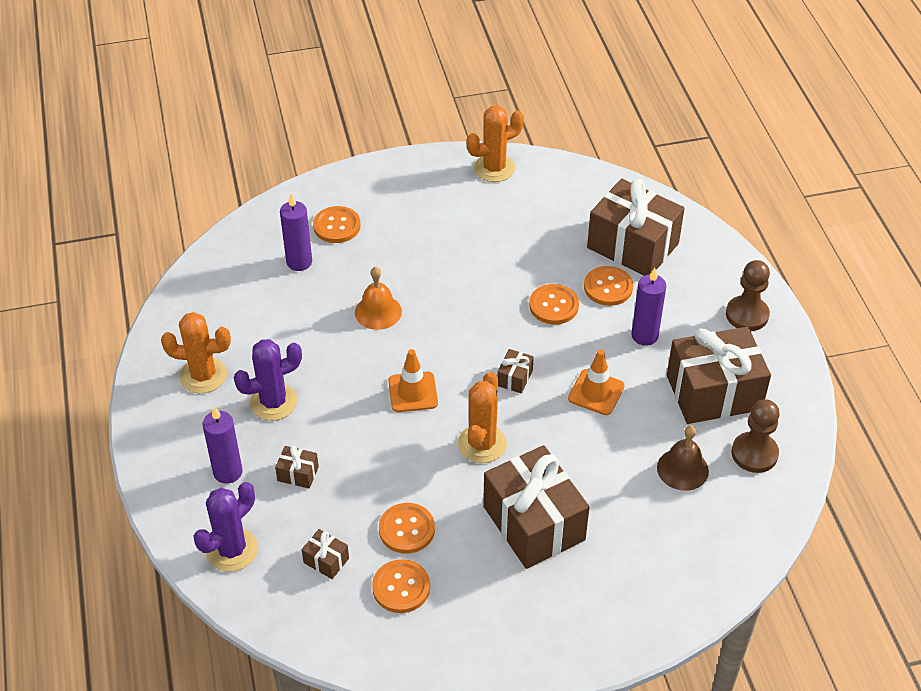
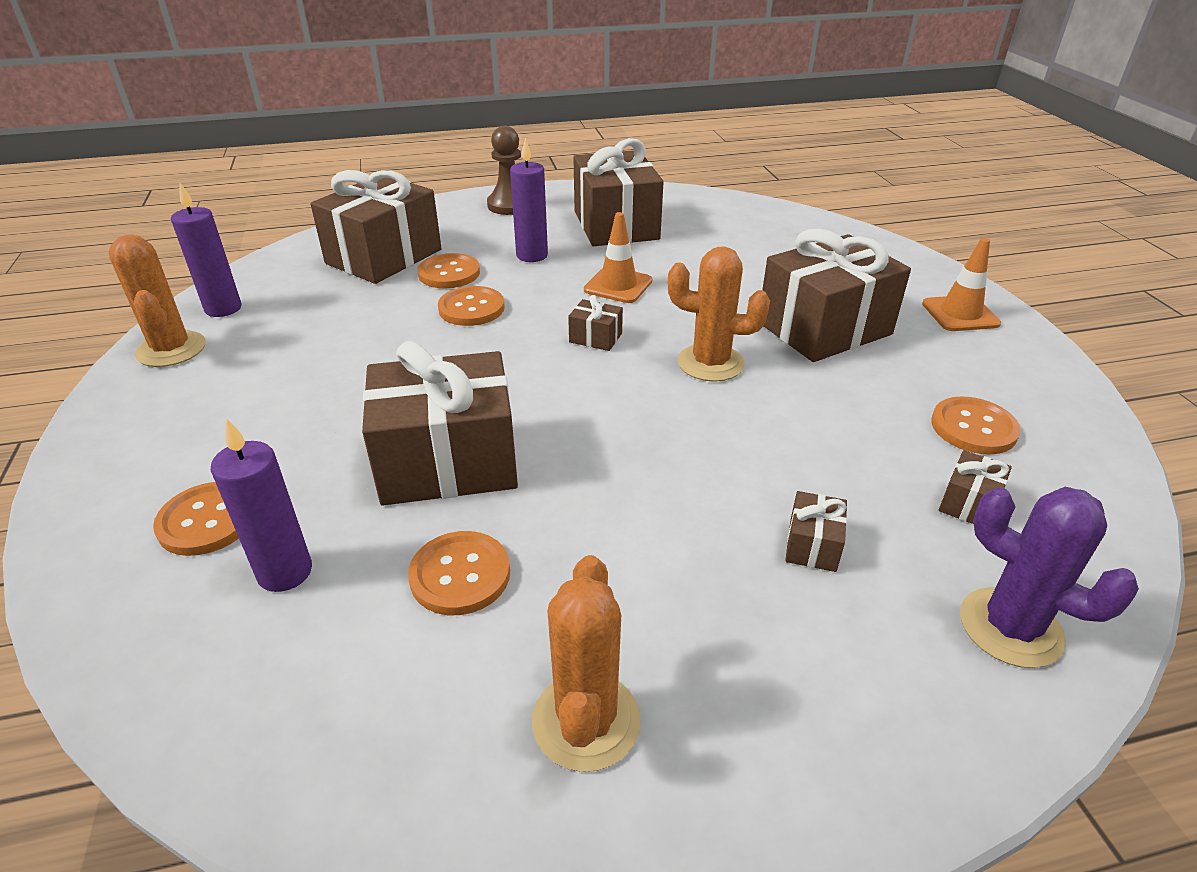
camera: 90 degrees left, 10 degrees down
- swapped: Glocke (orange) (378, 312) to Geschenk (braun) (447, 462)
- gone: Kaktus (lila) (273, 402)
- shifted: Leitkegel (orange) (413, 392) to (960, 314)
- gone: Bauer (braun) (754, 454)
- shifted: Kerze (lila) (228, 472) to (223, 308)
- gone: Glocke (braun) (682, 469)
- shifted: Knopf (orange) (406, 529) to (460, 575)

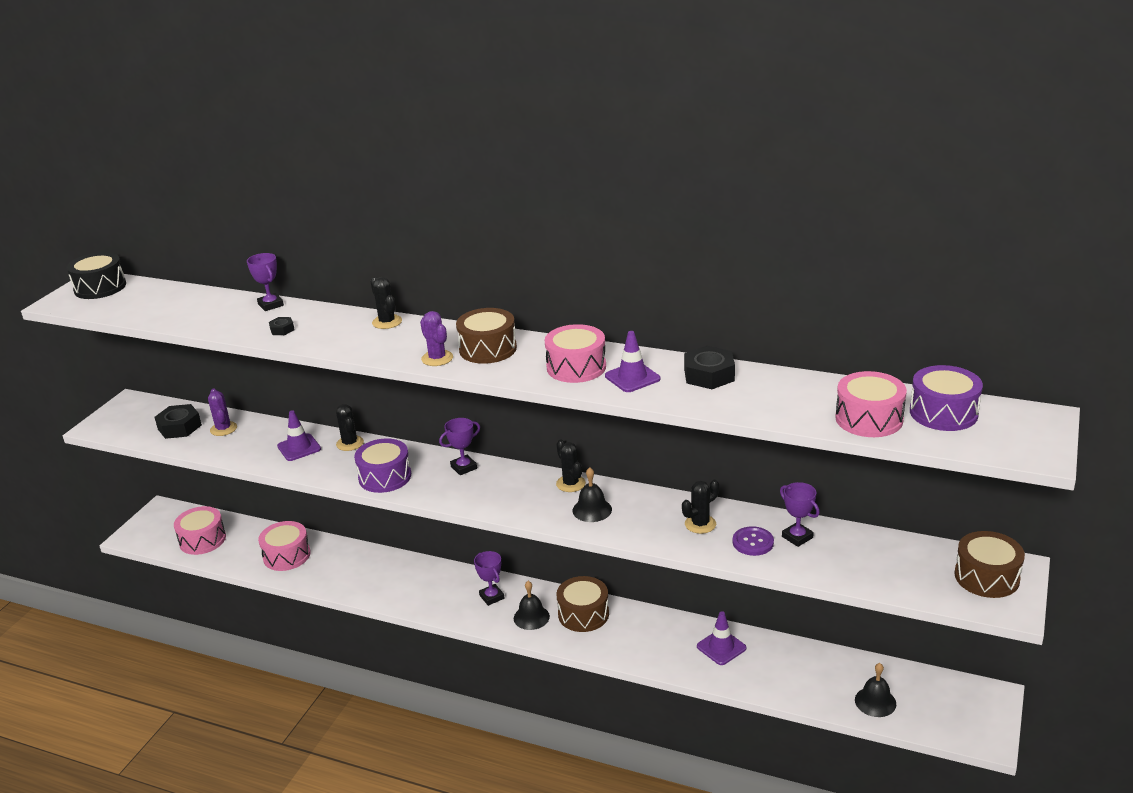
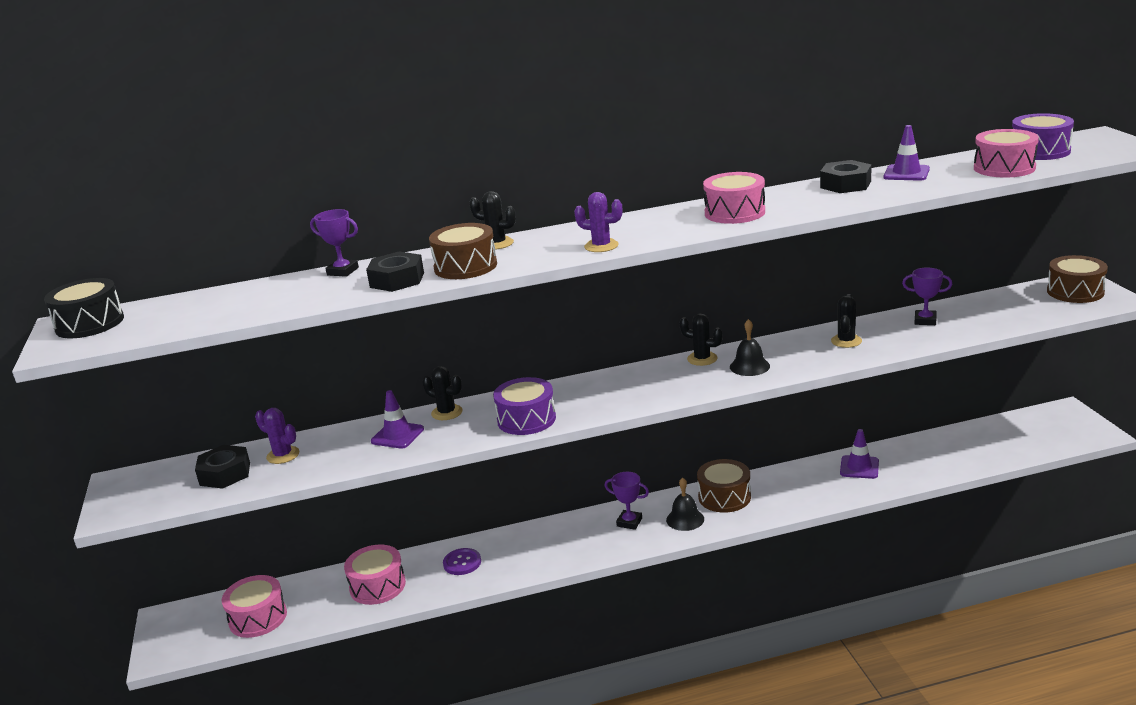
camera: 35 degrees left, 5 degrees down
- shifted: Trommel (braun) (488, 349) to (465, 266)
- scaled: Sechskantmutter (schwarz) (282, 329) = (397, 280) x1.92
- shifted: Leitkegel (lila) (632, 377) to (906, 173)
- gone: Pokal (lila) (464, 467)
- shifted: Knopf (lila) (753, 542) to (462, 563)
- gone: Glocke (schwarz) (875, 702)

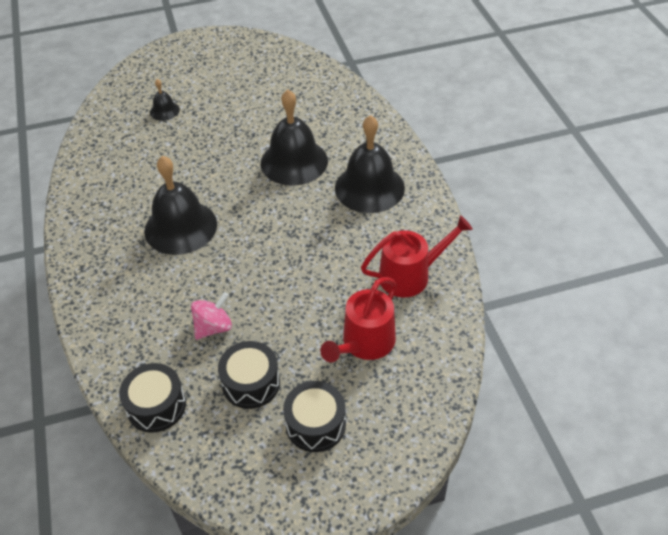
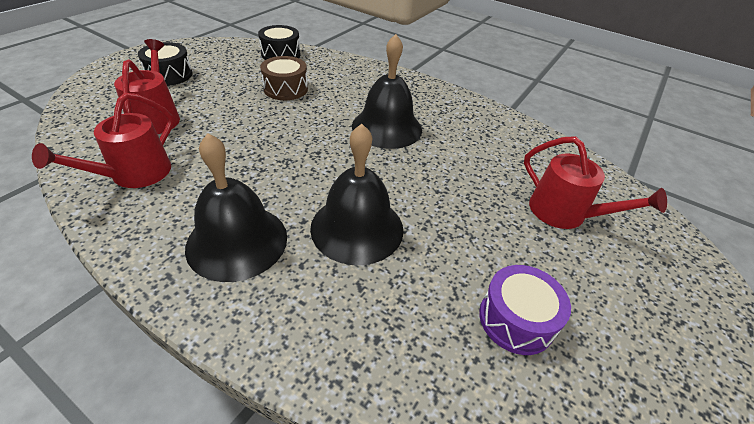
camera: 135 degrees right, 5 degrees down
- swapped: Glocke (schwarz) (164, 111) to Gießkanne (rot) (564, 213)
- swapped: Kreisel (rosa) (213, 327) to Trommel (braun) (285, 89)
- gone: Trommel (schwarz) (251, 383)
- new: Trommel (lila) (516, 319)

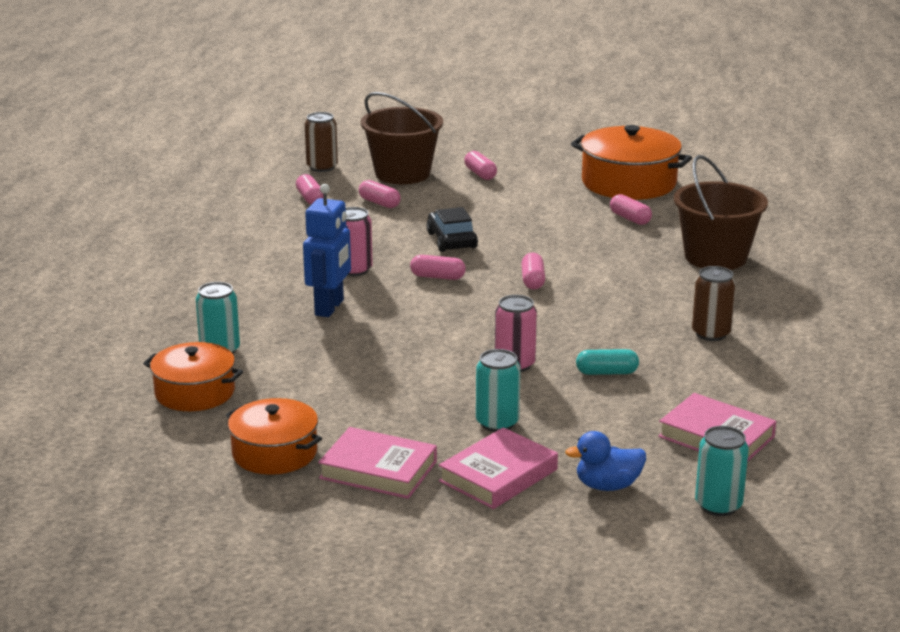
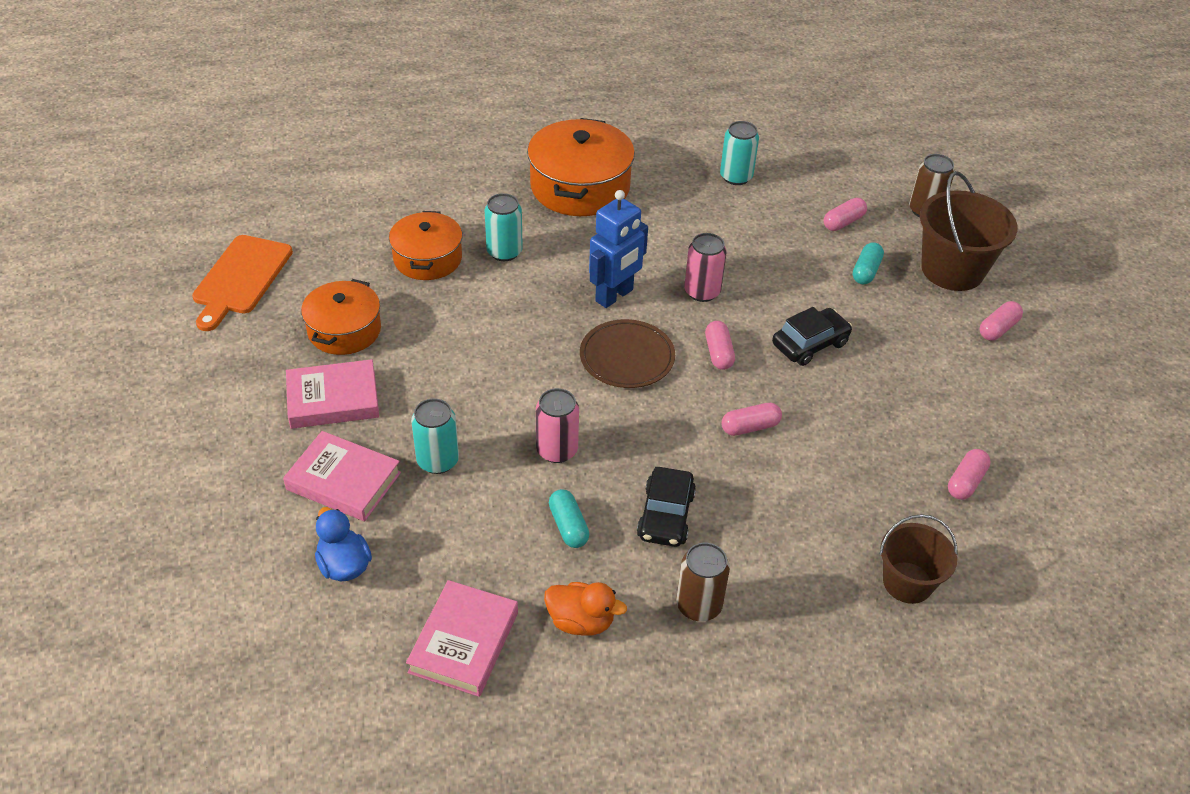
camera: 70 degrees right, 20 degrees up
- shifted: Kochtopf (orange) (628, 183) to (580, 186)
- scaled: Eimer (braun) (715, 257) = (907, 582) x0.63
- repainted: Kapsel (rosa) (379, 203) to Kapsel (türkis) (866, 271)
- rotated: Roboter (blau) (330, 308) = (614, 296) 45 degrees counterclockwise
- shifted: Dose (türkis) (718, 505) to (736, 177)
- rotated: Buch (rosa) (378, 470) = (333, 399) 75 degrees clockwise
- new: Schneidebrett (orange) (241, 278)
- new: Teller (braun) (627, 357)
- new: Auto (schwarz) (665, 515)
- new: Ente (orange) (581, 621)

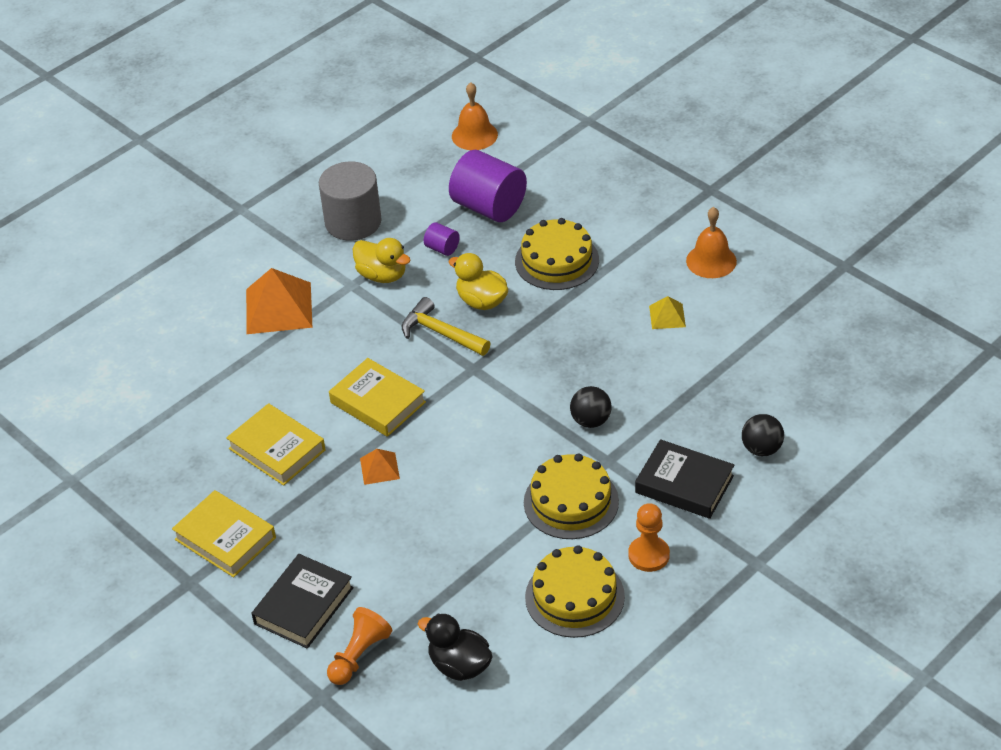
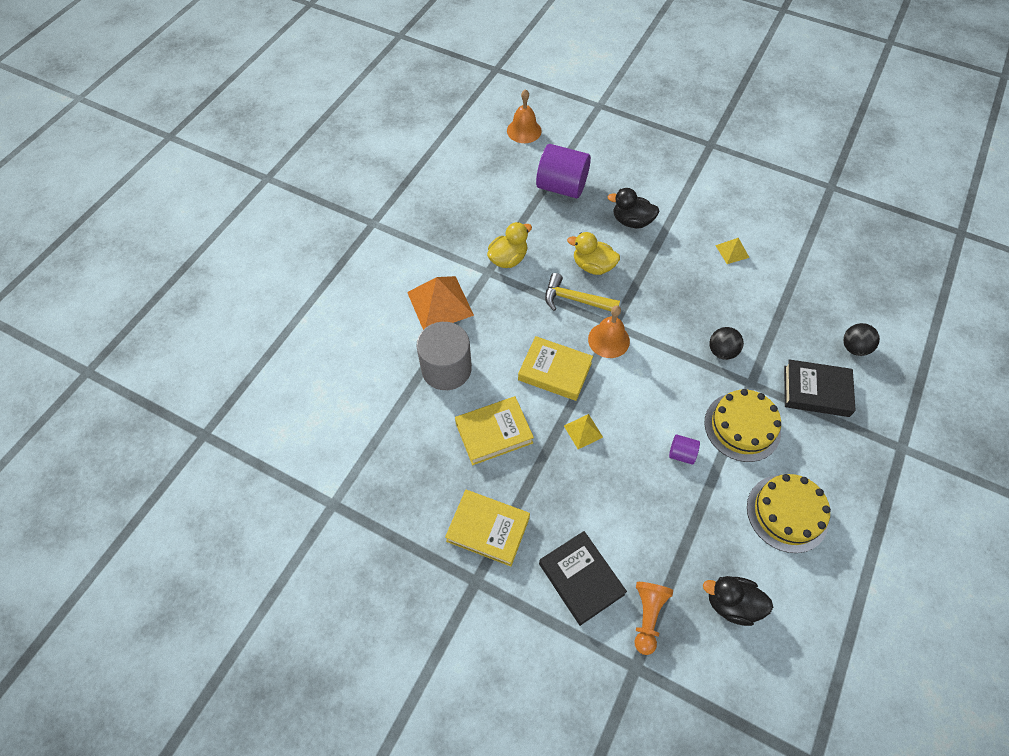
camera: 20 degrees left, 15 degrees up
- shifted: Vollzylinder (grau) (353, 222) to (446, 369)
- shifted: Glocke (orange) (711, 261) to (608, 340)
- swapped: Kuchen (gelb) (557, 261) to Ente (schwarz) (631, 221)
- shifted: Vollzylinder (lila) (442, 248) to (681, 454)
- rotated: Ente (gelb) (382, 275) = (508, 259) 60 degrees counterclockwise
- rotated: Buch (gelb) (277, 449) = (494, 433) 45 degrees counterclockwise
- repainted: Pyramide (orange) (379, 468) to Pyramide (gelb) (583, 431)
- gone: Bauer (orange) (648, 555)
- rotated: Buch (schwarz) (304, 606) = (581, 579) 45 degrees counterclockwise

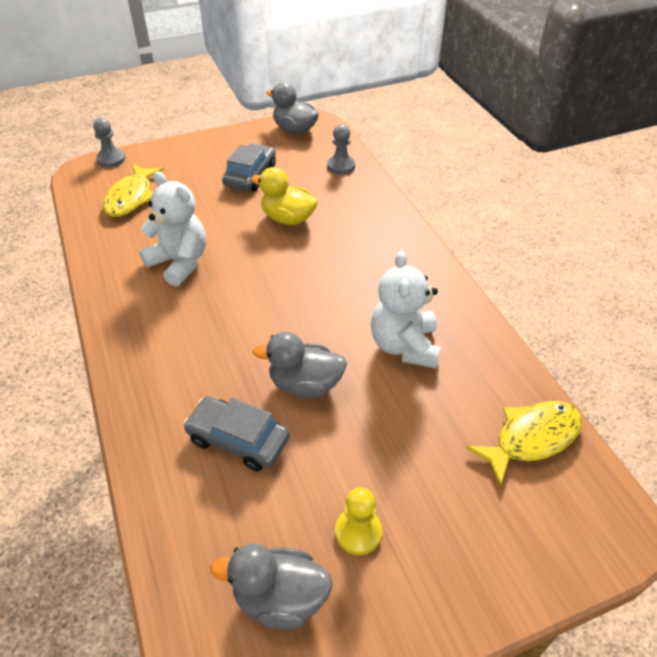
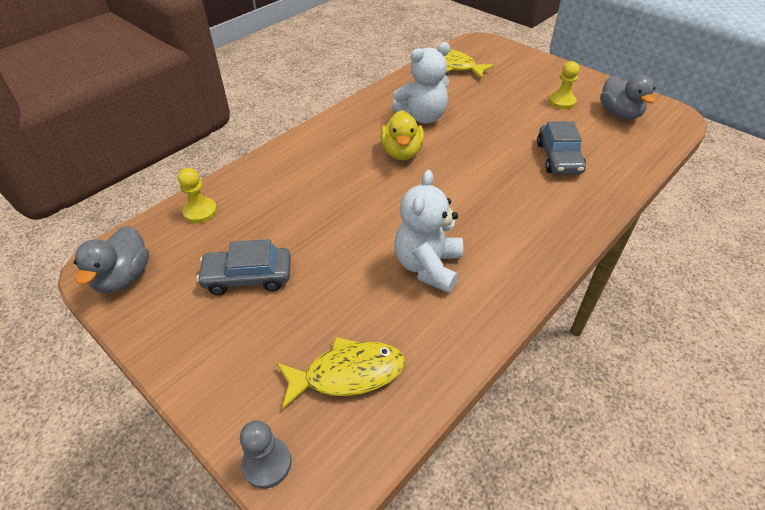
camera: 115 degrees left, 0 degrees up
- repainted: Bauer (grau) (341, 166) to Bauer (gelb) (200, 212)
- shifted: Ente (gelb) (288, 219) to (402, 152)
- gone: Ente (grau) (305, 385)

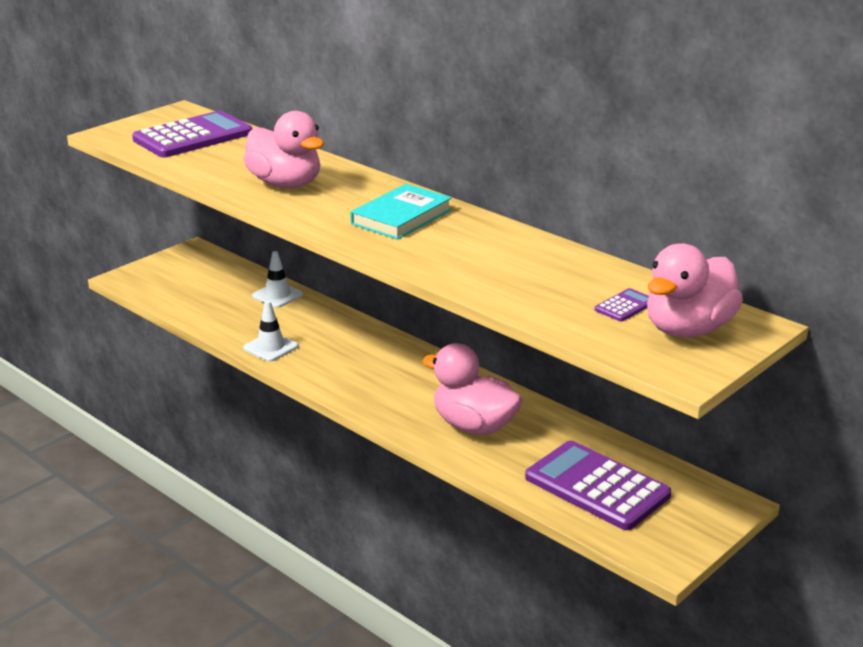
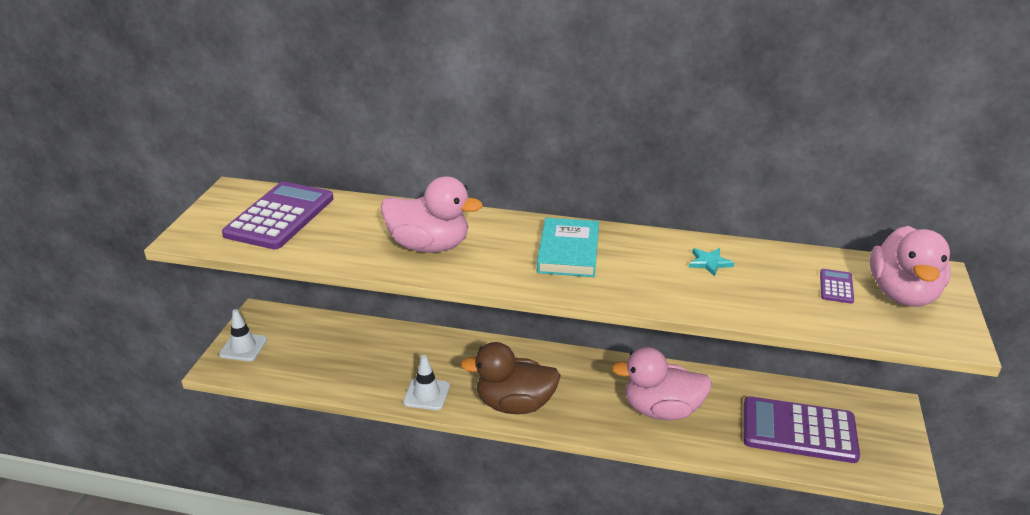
camera: 30 degrees left, 5 degrees up
- shifted: Leitkegel (weiß) (277, 295) to (243, 347)
- new: Stern (türkis) (709, 263)
- new: Ente (braun) (515, 404)

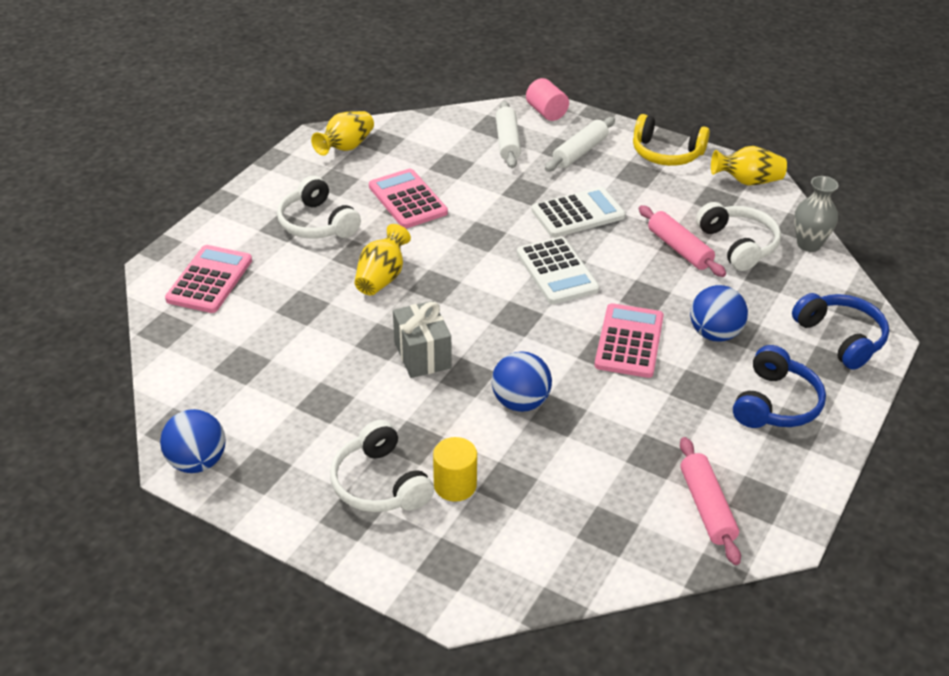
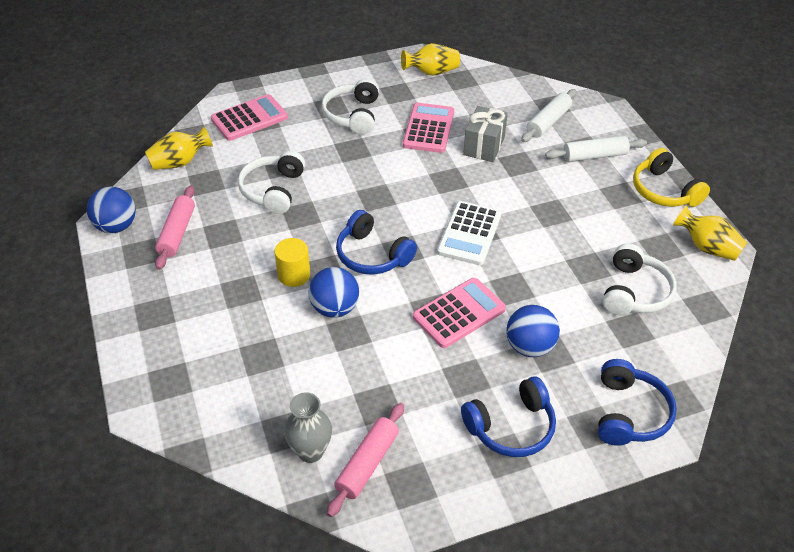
camera: 40 degrees right, 5 degrees up
- gone: Vollzylinder (rosa) (546, 112)
- shifted: Vase (grau) (809, 244) to (310, 451)
- gone: Taschenrechner (weiß) (578, 213)
- shifted: Nudelholz (rosa) (679, 249) to (177, 233)
- shifted: Vase (gelb) (382, 277) to (180, 162)
- shifted: Geschenk (grau) (422, 355) to (484, 146)
- shifted: Kopfhörer (weiß) (379, 483) to (273, 190)
- shifted: Vollzylinder (gelb) (455, 485) to (294, 275)
- new: Kopfhörer (blau) (372, 255)

